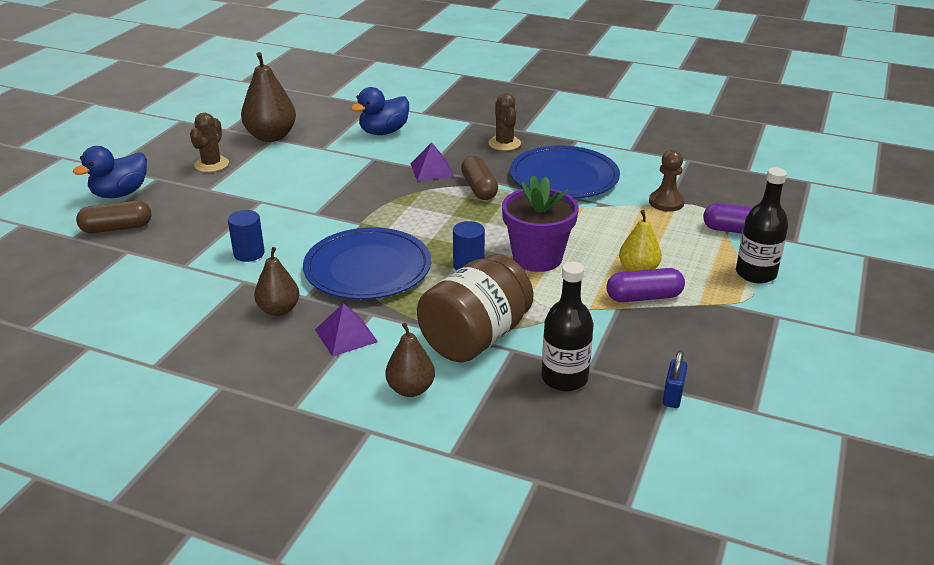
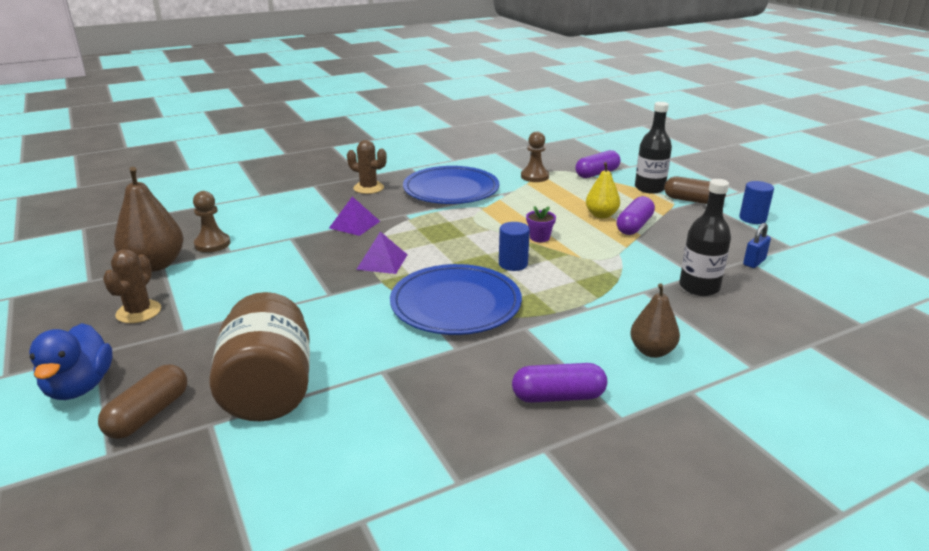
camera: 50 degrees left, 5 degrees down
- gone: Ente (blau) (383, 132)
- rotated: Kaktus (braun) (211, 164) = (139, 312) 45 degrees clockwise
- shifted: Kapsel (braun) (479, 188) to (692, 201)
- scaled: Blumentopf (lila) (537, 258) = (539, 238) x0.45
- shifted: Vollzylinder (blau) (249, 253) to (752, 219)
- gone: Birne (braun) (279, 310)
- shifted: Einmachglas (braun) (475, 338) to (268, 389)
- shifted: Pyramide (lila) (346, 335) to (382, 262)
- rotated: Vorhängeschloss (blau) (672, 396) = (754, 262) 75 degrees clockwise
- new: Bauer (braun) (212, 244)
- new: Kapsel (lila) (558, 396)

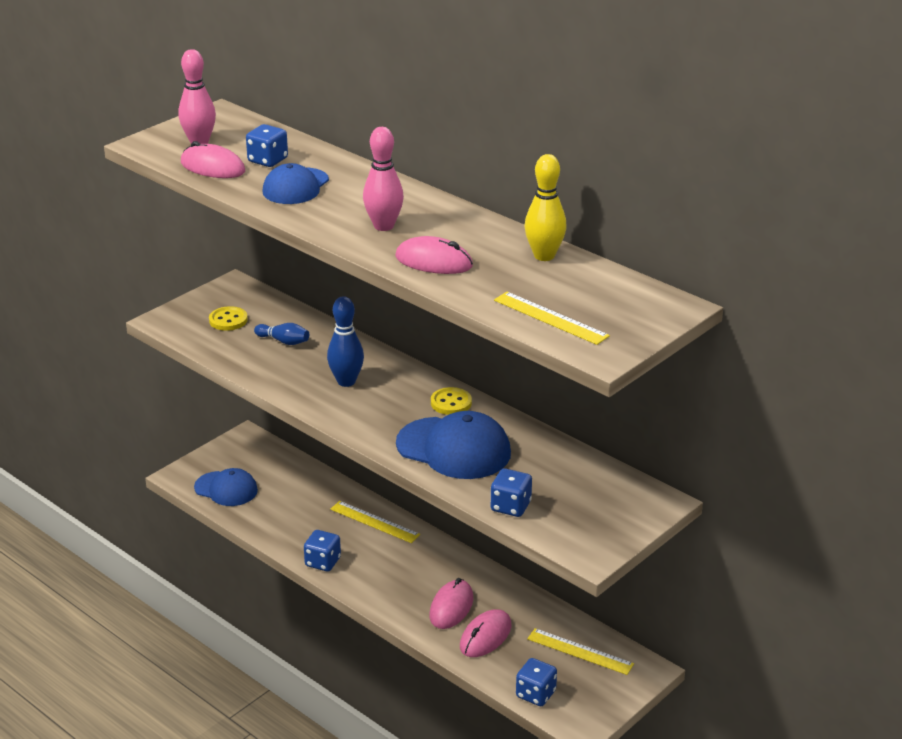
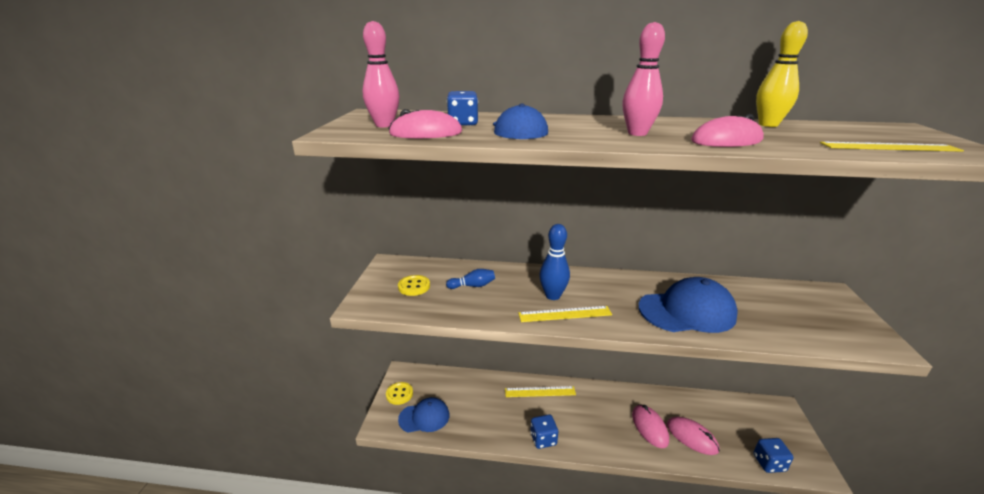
camera: 35 degrees left, 5 degrees down
- shifted: Knopf (gelb) (451, 403) to (399, 394)
- gone: Spielwürfel (blau) (510, 506)
- rotated: Computermaus (rosa) (485, 636) = (692, 437) 45 degrees counterclockwise
- shifted: Lineal (gelb) (580, 651) to (565, 314)

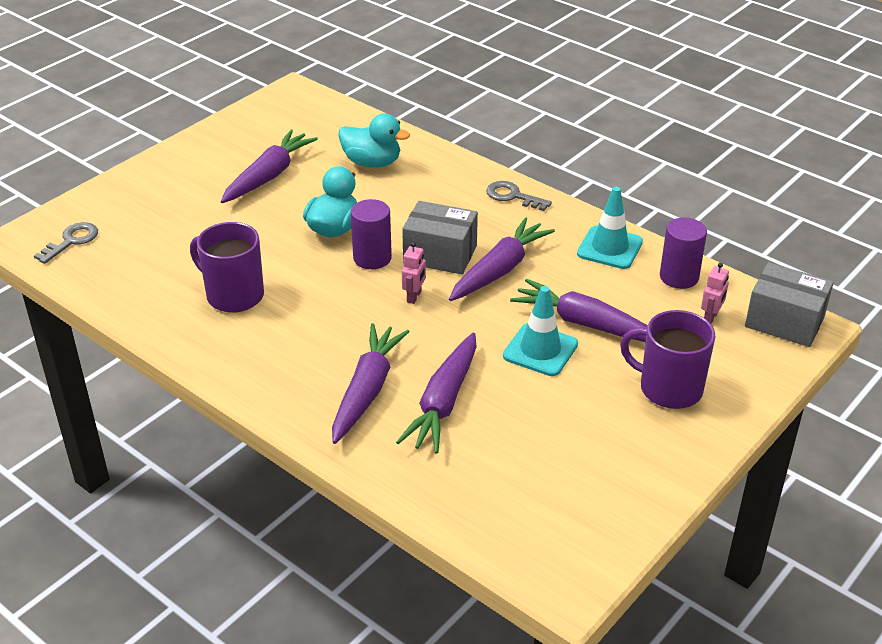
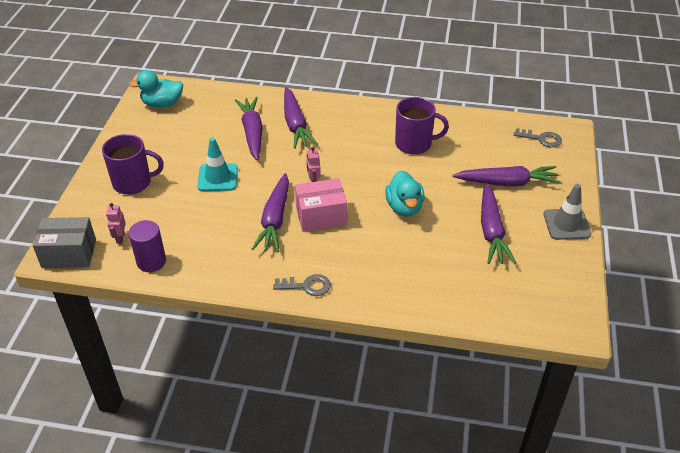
camera: 150 degrees right, 5 degrees up
- shifted: Ente (türkis) (372, 163) to (162, 104)
- gone: Leitkegel (türkis) (609, 248)
- gone: Vollzylinder (lila) (372, 258)
- repainted: Schachtel (grau) (440, 254) to Schachtel (rosa) (321, 216)
- rotated: Schlüssel (grau) (71, 241) = (541, 139) 75 degrees counterclockwise
- shifted: Karotte (lila) (586, 324) to (507, 183)
- new: Leitkegel (grau) (566, 224)

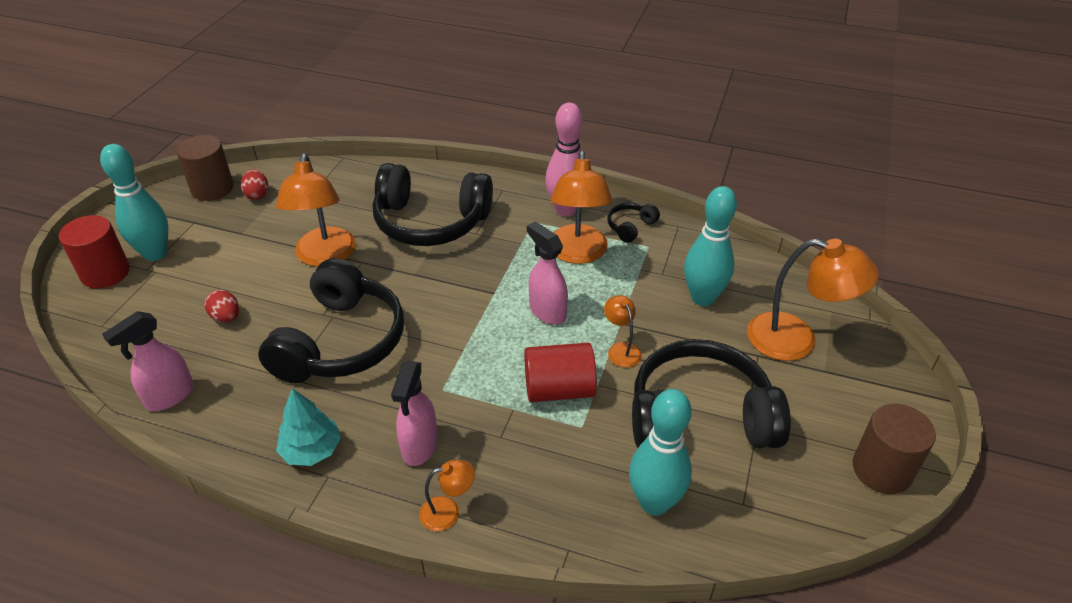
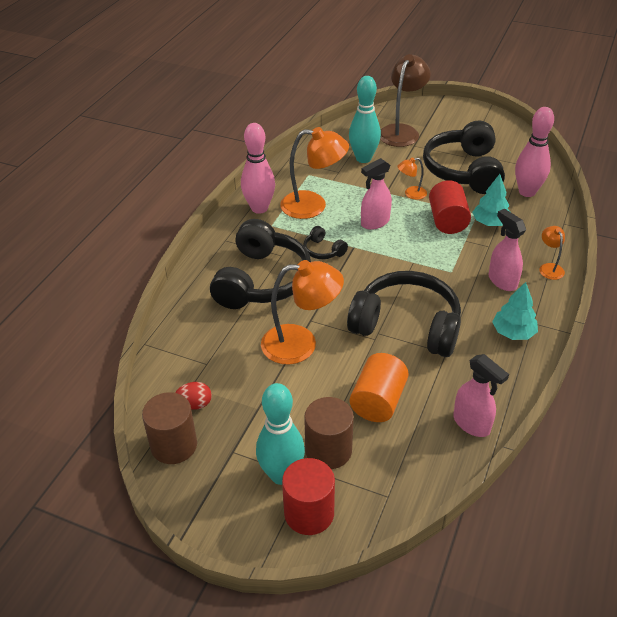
camera: 85 degrees left, 0 degrees up
- shifted: Kopfhörer (schwarz) (630, 227) to (323, 250)
- repainted: Lampe (orange) (796, 341) to Lampe (braun) (402, 131)
- swapped: Ei (rot) (226, 317) to Vollzylinder (orange) (378, 401)
- rotated: Sprühflasche (rosa) (419, 446) = (502, 281) 135 degrees counterclockwise
- repainted: Bowlingkegel (türkis) (654, 503) to Bowlingkegel (rosa) (527, 192)
- shifted: Vollzylinder (braun) (882, 469) to (328, 450)
- new: Baum (türkis) (490, 223)

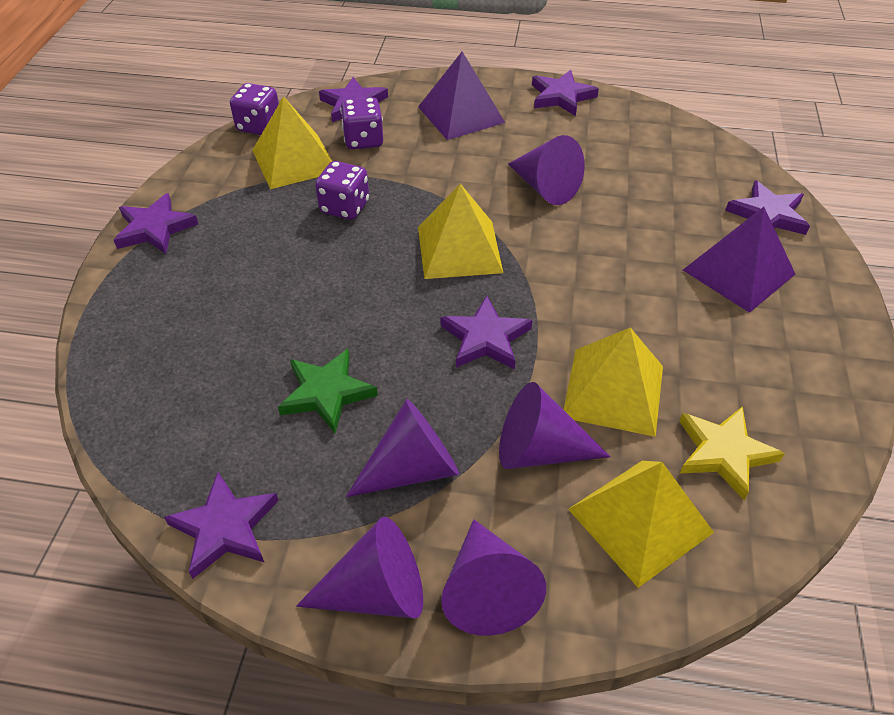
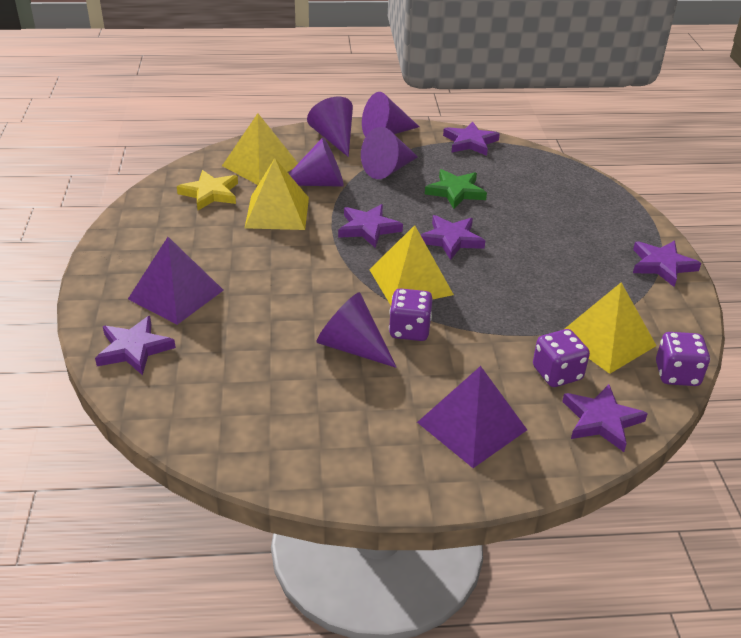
camera: 165 degrees right, 10 degrees down
- shifted: Stern (lila) (561, 96) to (451, 240)
- shifted: Spielwürfel (lila) (345, 207) to (409, 330)

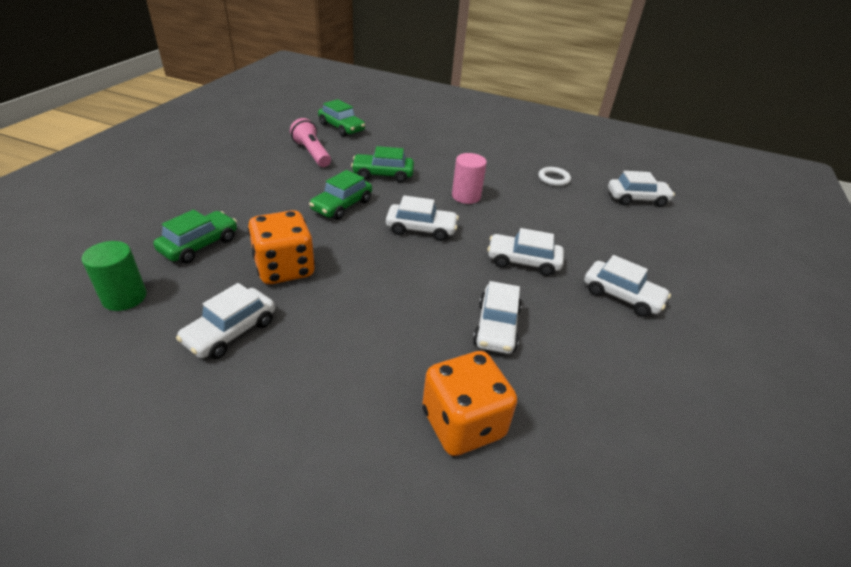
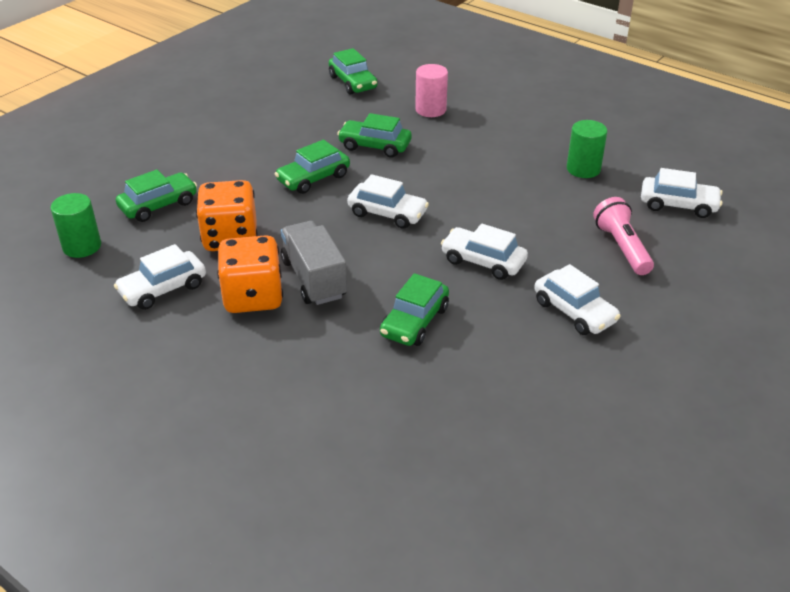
camera: 20 degrees right, 0 degrees up
- shifted: Taschenlampe (rosa) (312, 153) to (622, 247)
- shifted: Vollzylinder (rosa) (466, 196) to (430, 110)
- swapped: Ring (weiß) (553, 179) to Vollzylinder (grün) (583, 169)
- repainted: Auto (weiß) (496, 327) to Auto (grün) (415, 322)
- shifted: Spielwürfel (orange) (463, 423) to (253, 297)
- new: Lastwagen (grau) (314, 279)

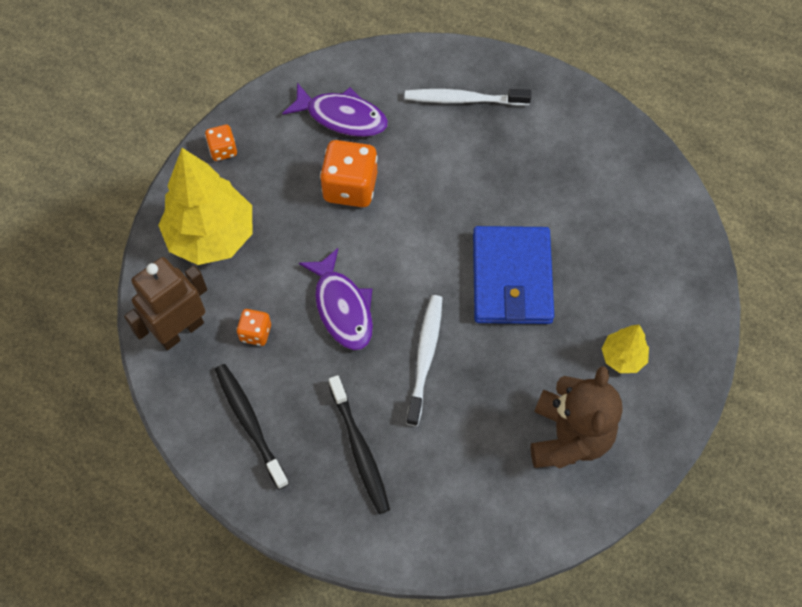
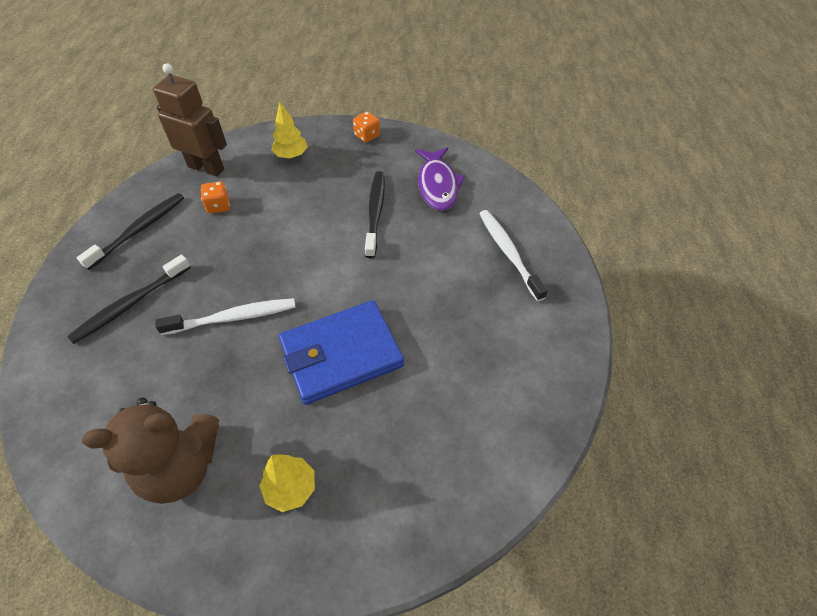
camera: 65 degrees right, 10 degrees down
- swapped: Spielwürfel (orange) (350, 187) to Zahnbürste (schwarz) (375, 212)
- scaled: Baum (gelb) (211, 236) = (291, 155) x0.48
- gone: Fisch (lila) (342, 307)

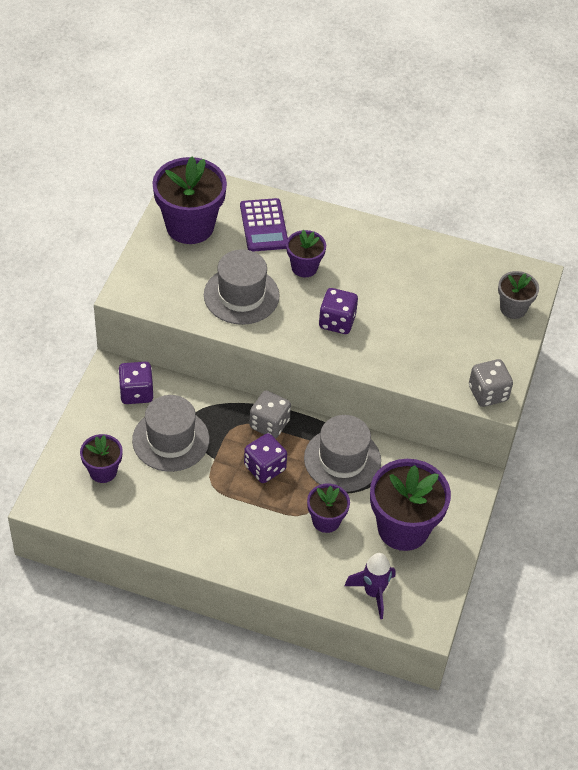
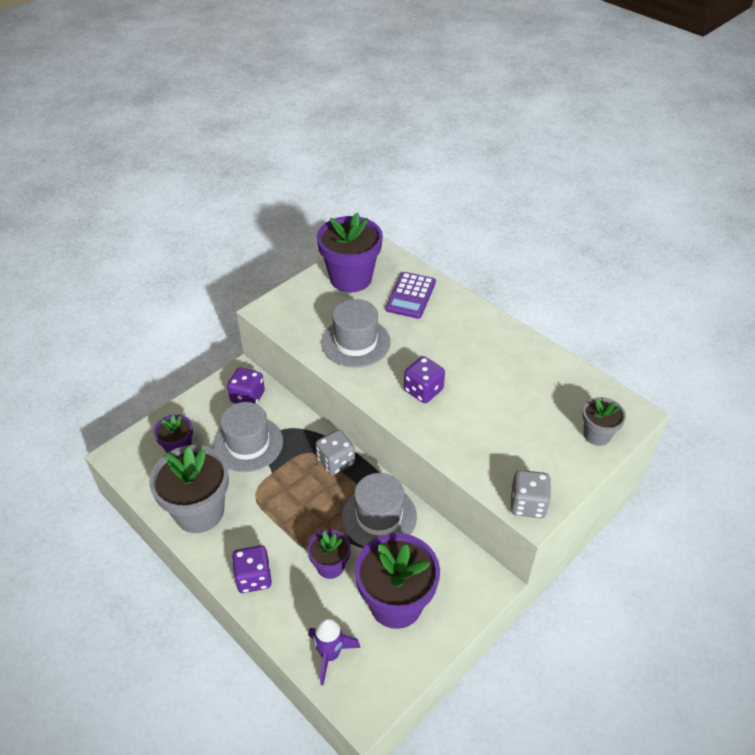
camera: 30 degrees right, 5 degrees down
- gone: Blumentopf (lila) (304, 267)
- shifted: Spielwürfel (lila) (264, 468) to (253, 578)
- new: Blumentopf (grau) (199, 512)

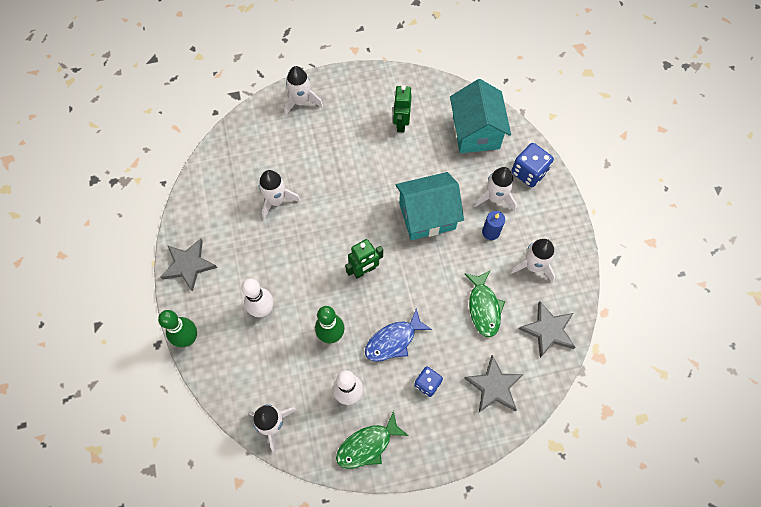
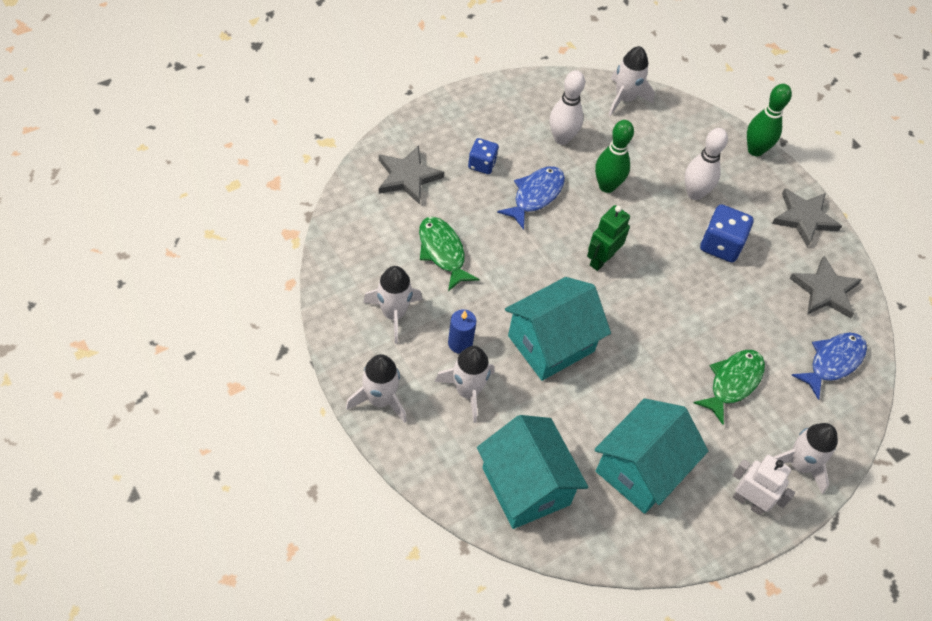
camera: 155 degrees right, 10 degrees down
- swapped: Roboter (grün) (401, 123) to Haus (türkis) (641, 469)
- shifted: Spielwürfel (blau) (529, 172) to (721, 245)
- shifted: Rakete (weiß) (277, 200) to (380, 400)
- shifted: Stern (grau) (548, 330) to (825, 291)
- shifted: Fisch (grün) (367, 445) to (733, 383)
- new: Fisch (blau) (833, 362)
- new: Roboter (weiß) (749, 501)

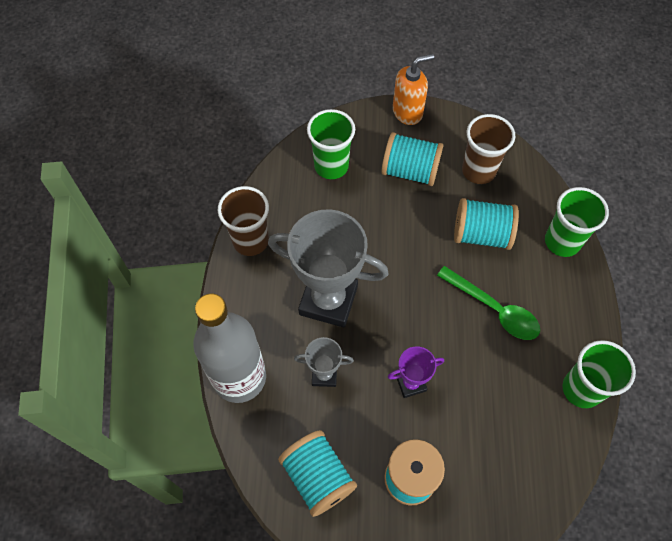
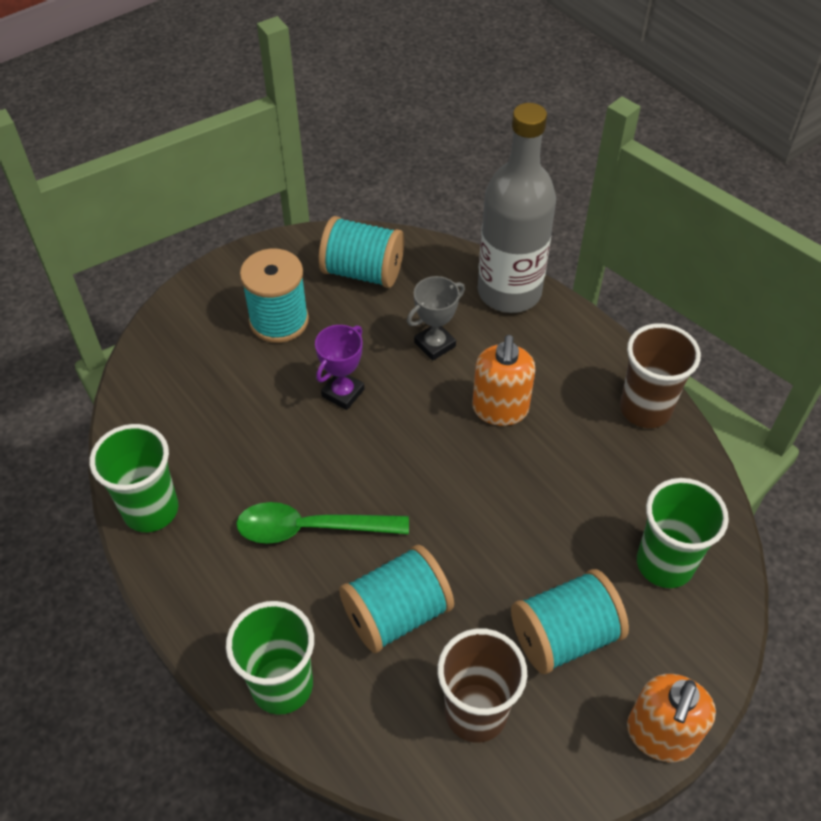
camera: 140 degrees right, 10 degrees down
- swapped: Pokal (grau) (328, 300) to Seifenspender (orange) (500, 409)

